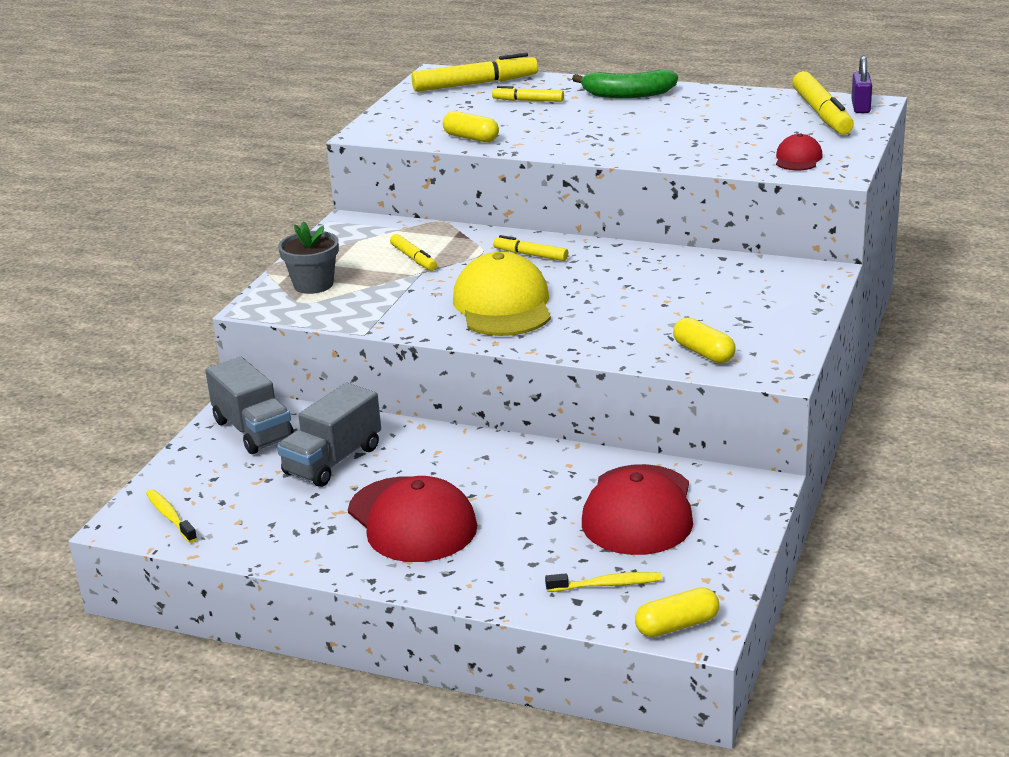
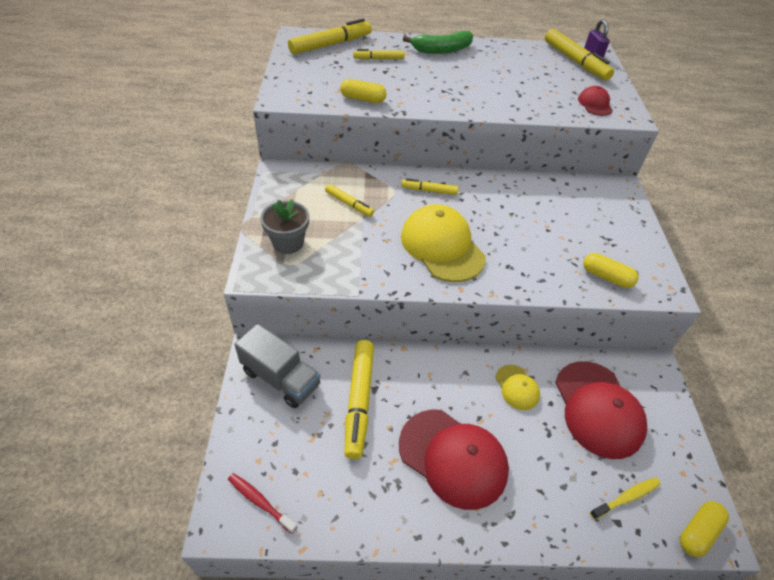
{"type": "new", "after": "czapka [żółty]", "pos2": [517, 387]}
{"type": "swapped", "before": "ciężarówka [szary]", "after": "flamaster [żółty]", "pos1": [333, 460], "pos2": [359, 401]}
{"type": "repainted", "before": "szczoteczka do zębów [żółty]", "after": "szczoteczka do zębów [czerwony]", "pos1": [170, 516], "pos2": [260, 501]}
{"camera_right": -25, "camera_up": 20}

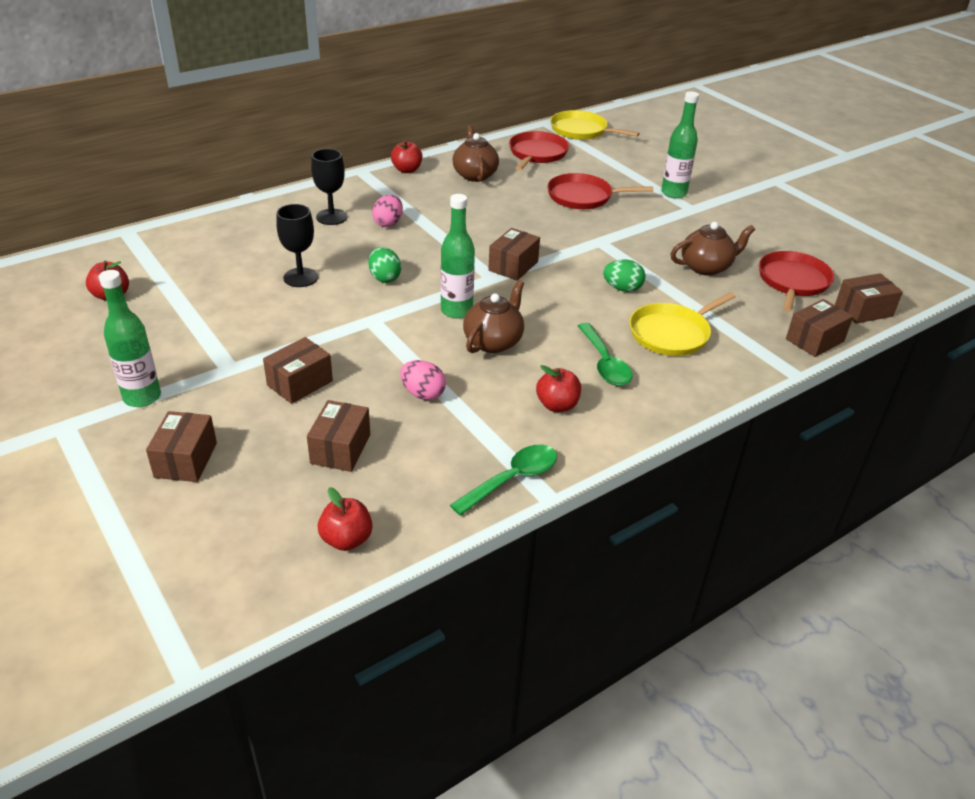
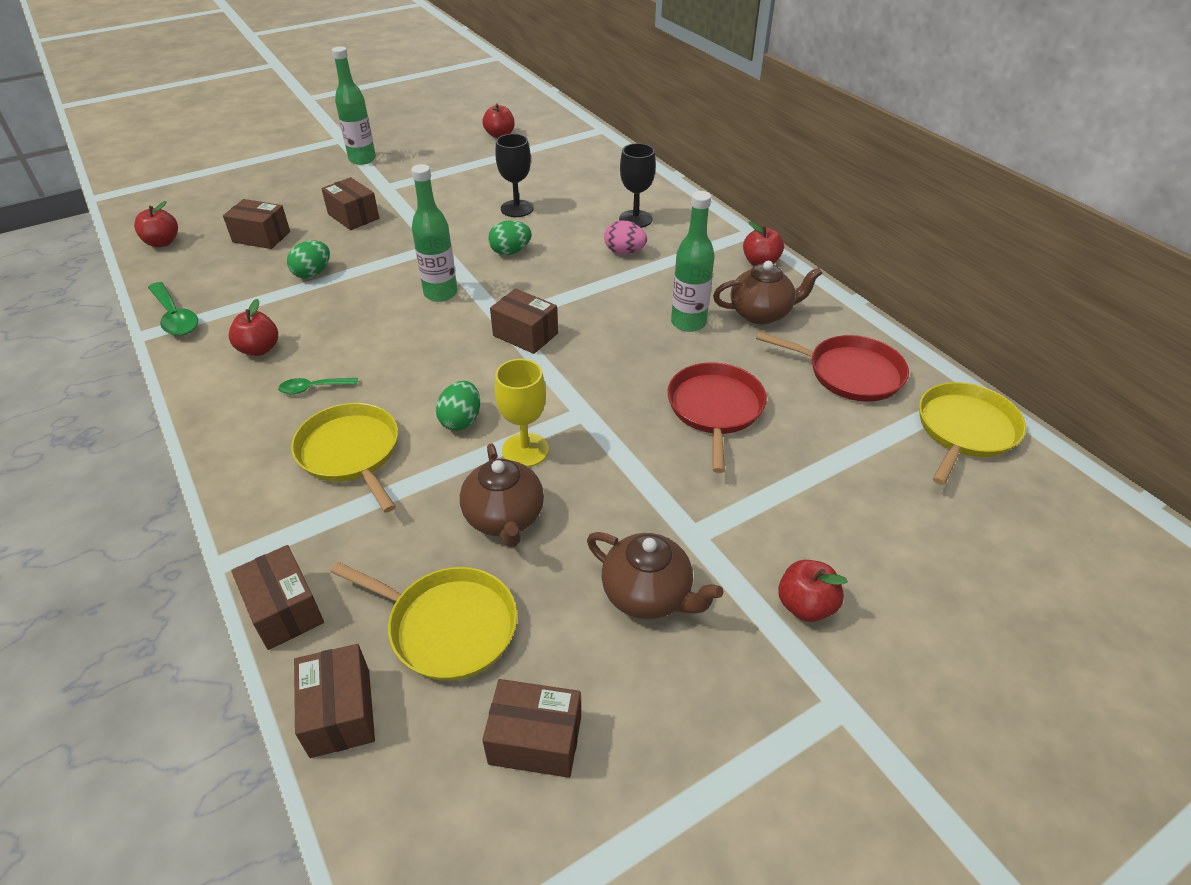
{"type": "new", "after": "kielich [żółty]", "pos2": [525, 450]}
{"type": "new", "after": "jabłko [czerwony]", "pos2": [805, 605]}
{"type": "shifted", "before": "pudełko [brązowy]", "pos1": [186, 460], "pos2": [535, 740]}
{"type": "shifted", "before": "imbryk [brązowy]", "pos1": [493, 342], "pos2": [648, 595]}
{"type": "shifted", "before": "butelka [zielony]", "pos1": [673, 193], "pos2": [688, 323]}
{"type": "repainted", "before": "jajko [różowy]", "after": "jajko [zielony]", "pos1": [423, 394], "pos2": [313, 273]}
{"type": "repainted", "before": "patelnia [czerwony]", "after": "patelnia [żółty]", "pos1": [792, 281], "pos2": [447, 626]}
{"type": "scaled", "before": "łyżka [zielony]", "pos1": [604, 363], "pos2": [313, 388], "scale": 0.61}
{"camera_right": 95, "camera_up": 5}

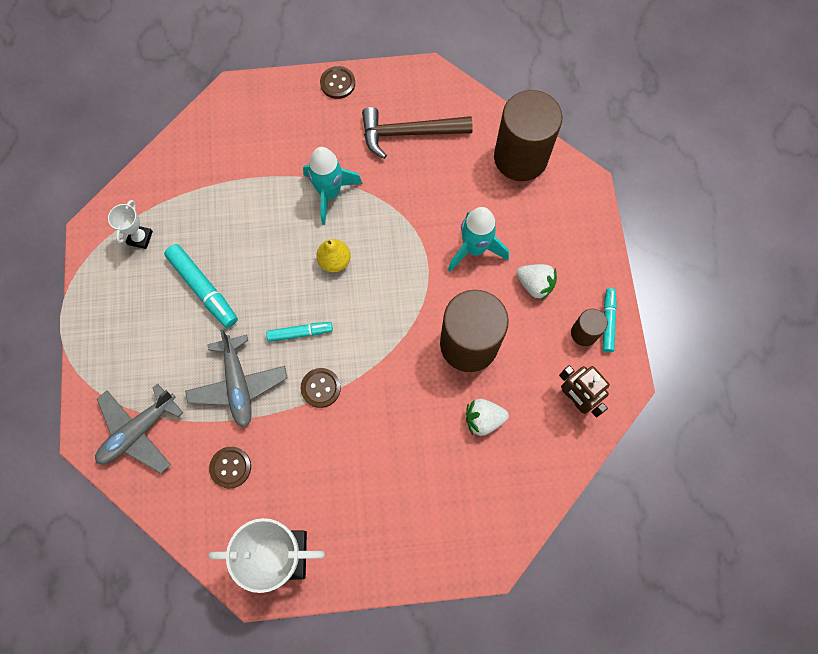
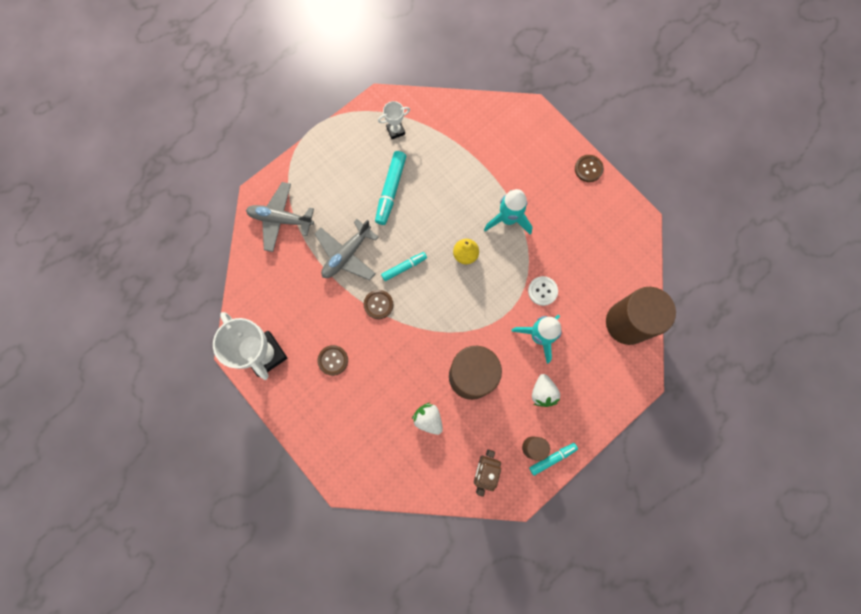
{"type": "gone", "before": "młotek [brązowy]", "pos1": [409, 133]}
{"type": "new", "after": "guzik [biały]", "pos2": [542, 291]}
{"type": "shifted", "before": "guzik [brązowy]", "pos1": [230, 467], "pos2": [333, 360]}
{"type": "rotated", "before": "flamaster [turkusowy]", "pos1": [300, 333], "pos2": [404, 267], "turn": -75}
{"camera_right": 55, "camera_up": 5}

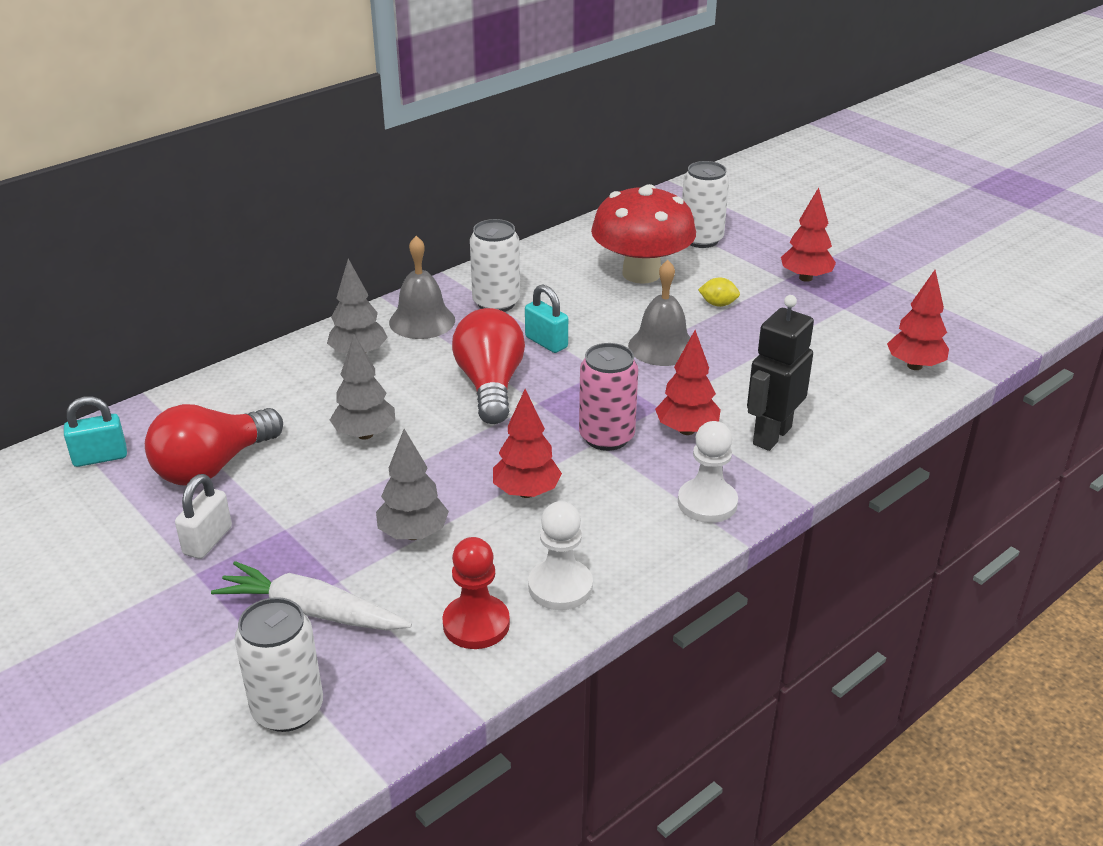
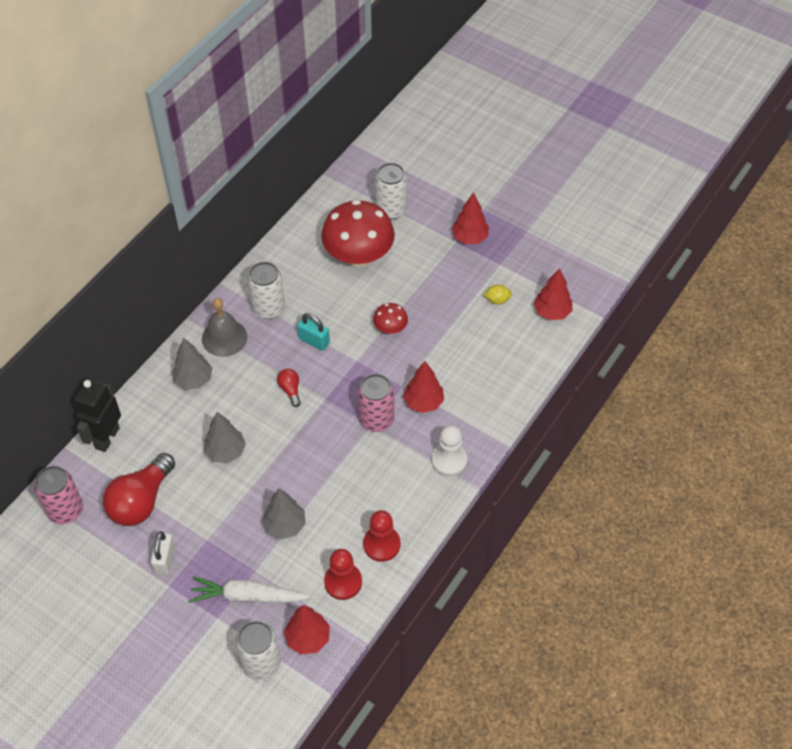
{"type": "shifted", "before": "drzewko [czerwony]", "pos1": [526, 492], "pos2": [308, 638]}
{"type": "shifted", "before": "cytryna [żółty]", "pos1": [718, 304], "pos2": [497, 300]}
{"type": "shifted", "before": "robot [czarny]", "pos1": [771, 435], "pos2": [106, 438]}
{"type": "swapped", "before": "kłódka [turkusowy]", "after": "puszka [różowy]", "pos1": [100, 457], "pos2": [65, 510]}
{"type": "swapped", "before": "dzwonek [szary]", "after": "grzyb [czerwony]", "pos1": [662, 347], "pos2": [390, 328]}
{"type": "repainted", "before": "pionek [biały]", "after": "pionek [czerwony]", "pos1": [560, 587], "pos2": [381, 544]}
{"type": "scaled", "before": "żarówka [czerwony]", "pos1": [490, 385], "pos2": [290, 390], "scale": 0.46}
{"camera_right": -15, "camera_up": 20}

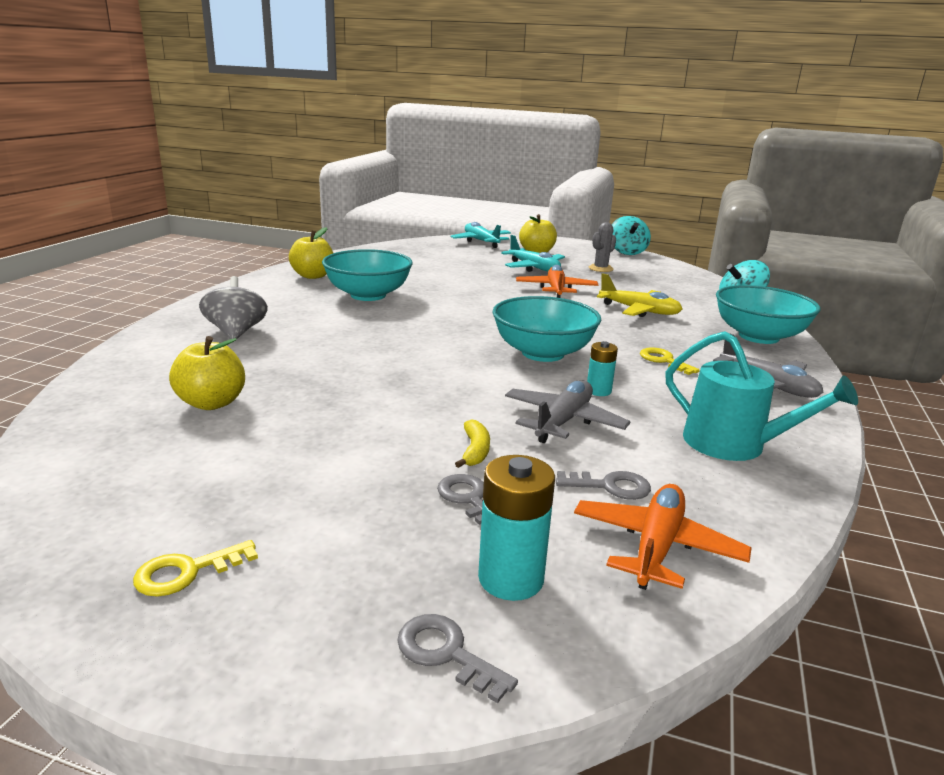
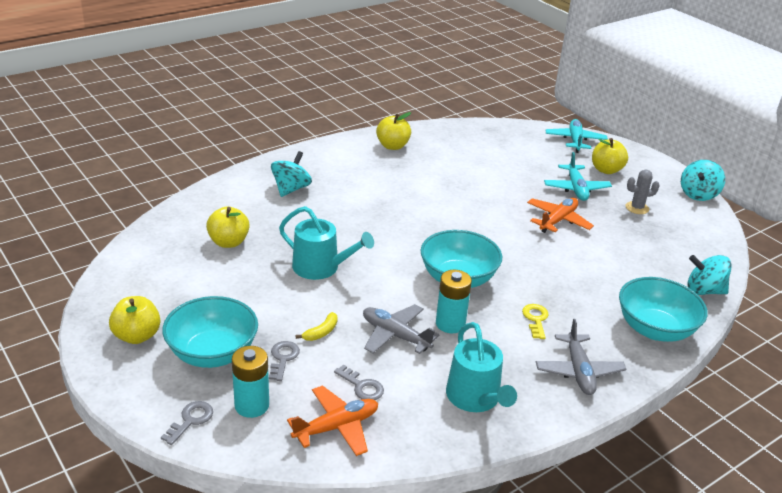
{"type": "gone", "before": "samolot [żółty]", "pos1": [639, 311]}
{"type": "new", "after": "konewka [turkusowy]", "pos2": [321, 267]}
{"type": "shifted", "before": "miska [turkusowy]", "pos1": [368, 295], "pos2": [212, 353]}
{"type": "swapped", "before": "klucz [żółty]", "after": "jabłko [żółty]", "pos1": [187, 572], "pos2": [137, 336]}
{"type": "repainted", "before": "bączek [szary]", "after": "bączek [turkusowy]", "pos1": [236, 332], "pos2": [291, 189]}
{"type": "rotated", "before": "klucz [szary]", "pos1": [446, 653], "pos2": [190, 420], "turn": 45}
{"type": "rotated", "before": "samolot [szary]", "pos1": [563, 421], "pos2": [395, 335], "turn": -120}
{"type": "scaled", "before": "bateria [turkusowy]", "pos1": [598, 391], "pos2": [450, 324], "scale": 1.64}
{"camera_right": 35, "camera_up": 10}

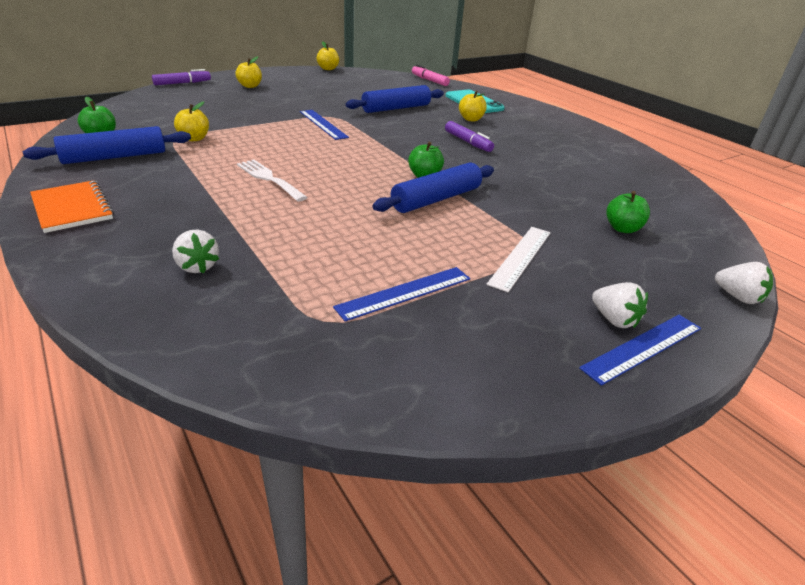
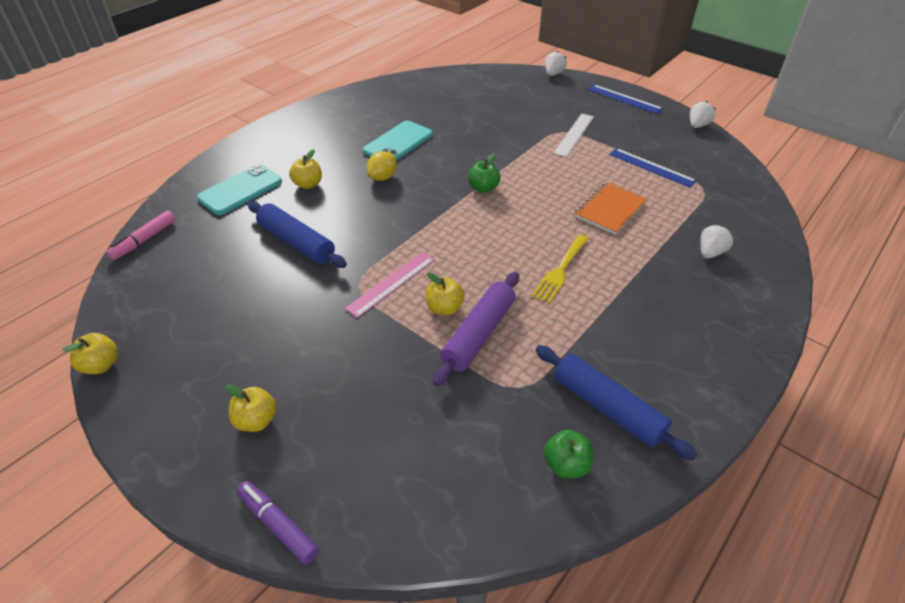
{"type": "gone", "before": "wałek do ciasta [niebieski]", "pos1": [436, 199]}
{"type": "gone", "before": "jabłko [zielony]", "pos1": [622, 228]}
{"type": "new", "after": "telefon [turkusowy]", "pos2": [398, 143]}
{"type": "new", "after": "wałek do ciasta [fioletowy]", "pos2": [478, 334]}
{"type": "shifted", "before": "zeszyt [pomarańczowy]", "pos1": [72, 208], "pos2": [610, 210]}
{"type": "shifted", "before": "jabłko [żółty]", "pos1": [194, 138], "pos2": [444, 308]}
{"type": "shifted", "before": "truskawka [biały]", "pos1": [614, 320], "pos2": [698, 125]}
{"type": "swapped", "before": "flamaster [fioletowy]", "after": "cytryna [żółty]", "pos1": [468, 142], "pos2": [383, 177]}
{"type": "repainted", "before": "widelec [biały]", "after": "widelec [żółty]", "pos1": [269, 178], "pos2": [560, 271]}
{"type": "repainted", "before": "linijka [niebieski]", "after": "linijka [różowy]", "pos1": [323, 124], "pos2": [391, 283]}
{"type": "rotated", "before": "linijka [biały]", "pos1": [521, 257], "pos2": [574, 134], "turn": -75}
{"camera_right": -105, "camera_up": 10}

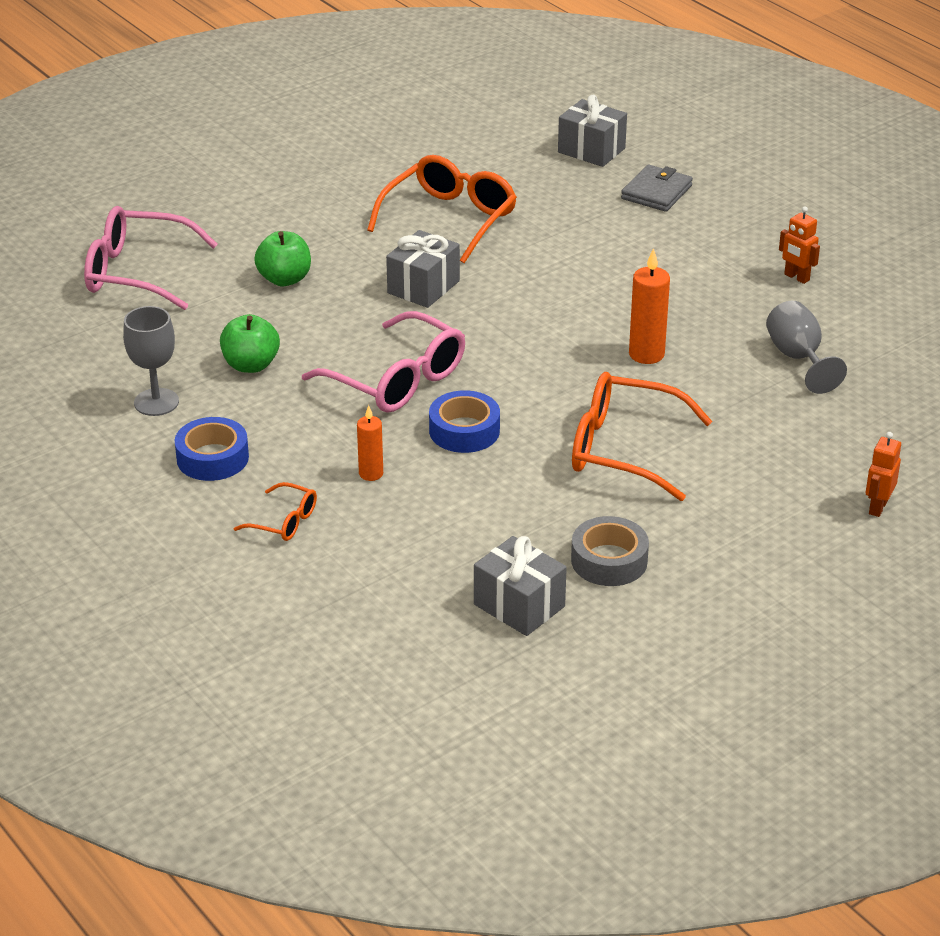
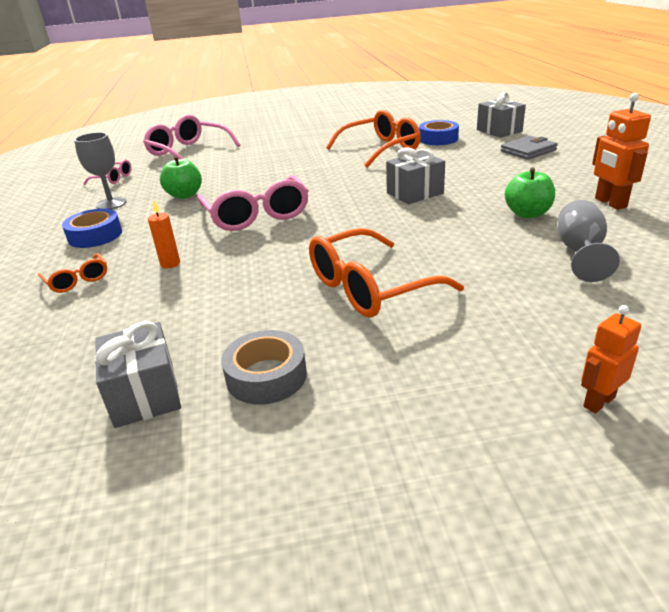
{"type": "gone", "before": "świeca [pomarańczowy]", "pos1": [646, 354]}
{"type": "new", "after": "okulary [różowy]", "pos2": [113, 179]}
{"type": "shifted", "before": "jabłko [zielony]", "pos1": [284, 279], "pos2": [527, 214]}
{"type": "shifted", "before": "prezent [szary]", "pos1": [423, 287], "pos2": [415, 193]}
{"type": "shifted", "before": "taśma klejąca [niebieski]", "pos1": [464, 431], "pos2": [438, 139]}
{"type": "rotated", "before": "okulary [pomarańczowy]", "pos1": [624, 449], "pos2": [370, 287], "turn": -75}
{"type": "scaled", "before": "robot [pomarańczowy]", "pos1": [796, 277], "pos2": [610, 203], "scale": 1.55}
{"camera_right": 30, "camera_up": -5}

